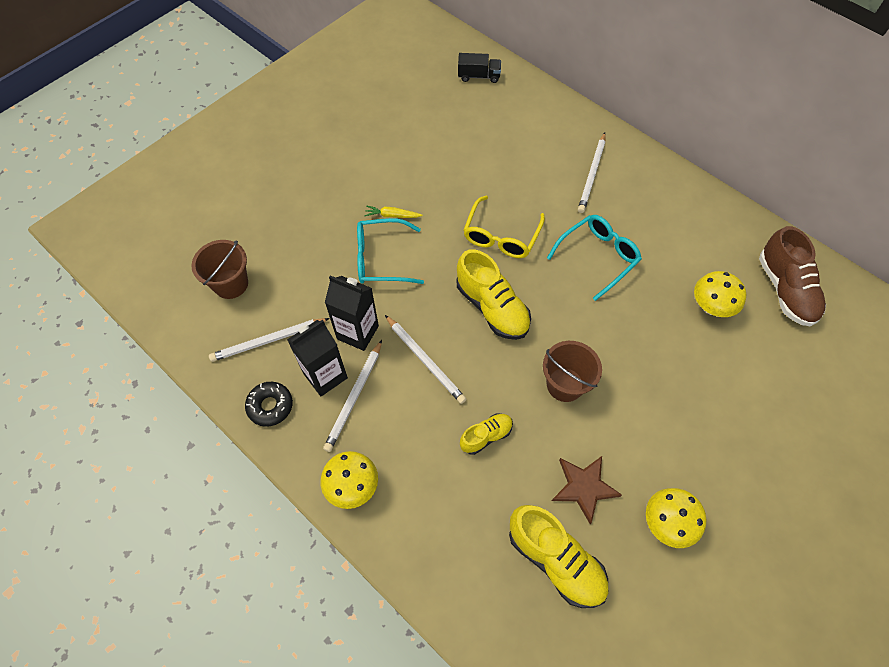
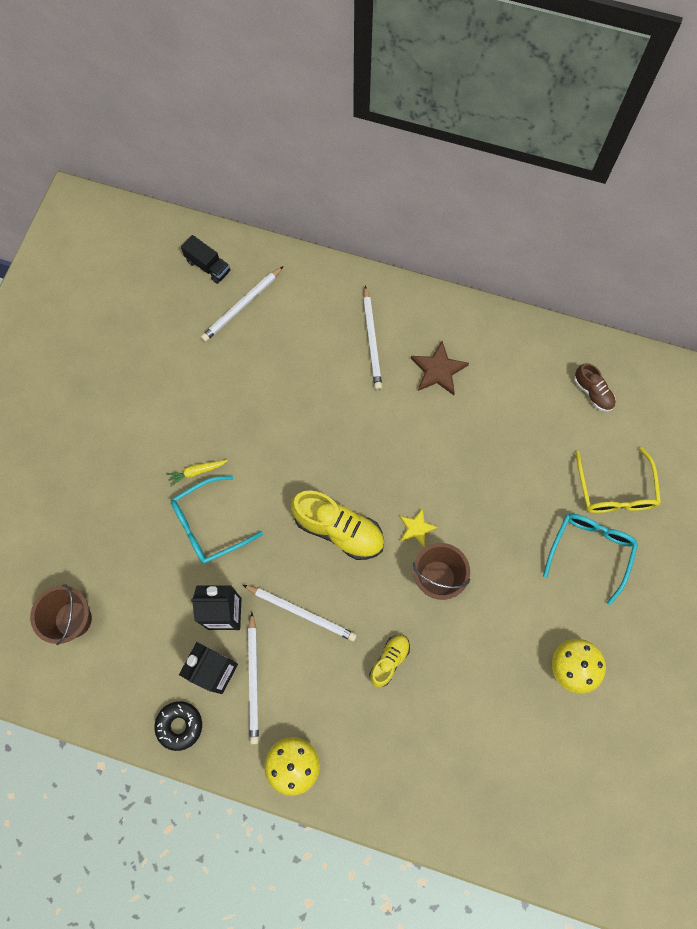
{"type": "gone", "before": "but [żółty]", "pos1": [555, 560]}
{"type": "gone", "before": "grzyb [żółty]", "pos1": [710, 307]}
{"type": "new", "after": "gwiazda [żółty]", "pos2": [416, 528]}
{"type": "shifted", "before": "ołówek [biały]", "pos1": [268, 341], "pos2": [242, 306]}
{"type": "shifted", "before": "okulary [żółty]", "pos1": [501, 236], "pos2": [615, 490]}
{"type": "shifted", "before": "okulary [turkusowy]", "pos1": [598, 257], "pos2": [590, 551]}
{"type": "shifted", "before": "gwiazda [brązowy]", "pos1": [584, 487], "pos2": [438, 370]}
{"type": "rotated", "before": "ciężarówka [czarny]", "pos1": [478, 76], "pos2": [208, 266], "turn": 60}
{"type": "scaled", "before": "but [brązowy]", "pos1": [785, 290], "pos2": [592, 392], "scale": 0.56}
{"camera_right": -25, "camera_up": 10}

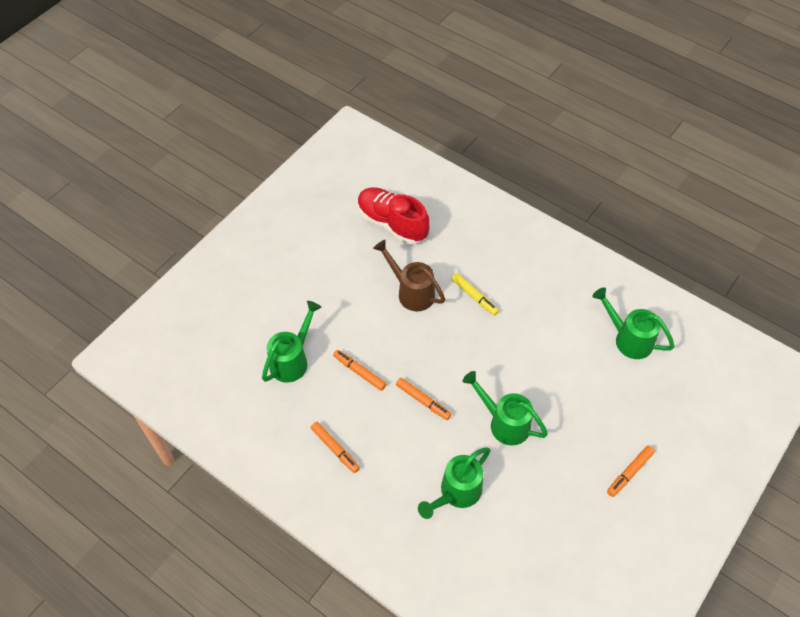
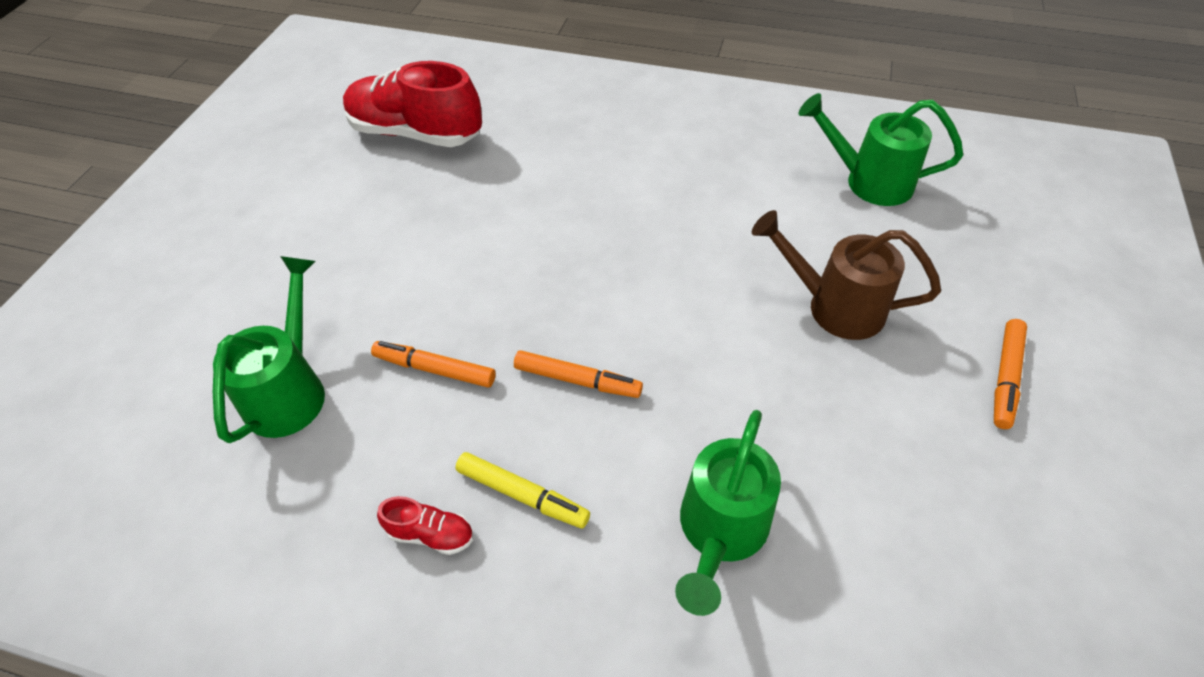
{"type": "gone", "before": "konewka [zielony]", "pos1": [504, 423]}
{"type": "shifted", "before": "konewka [brązowy]", "pos1": [411, 292], "pos2": [834, 307]}
{"type": "shifted", "before": "flamaster [żółty]", "pos1": [474, 296], "pos2": [522, 495]}
{"type": "swapped", "before": "flamaster [pomarańczowy]", "after": "but [czerwony]", "pos1": [335, 449], "pos2": [431, 534]}
{"camera_right": -20, "camera_up": -5}

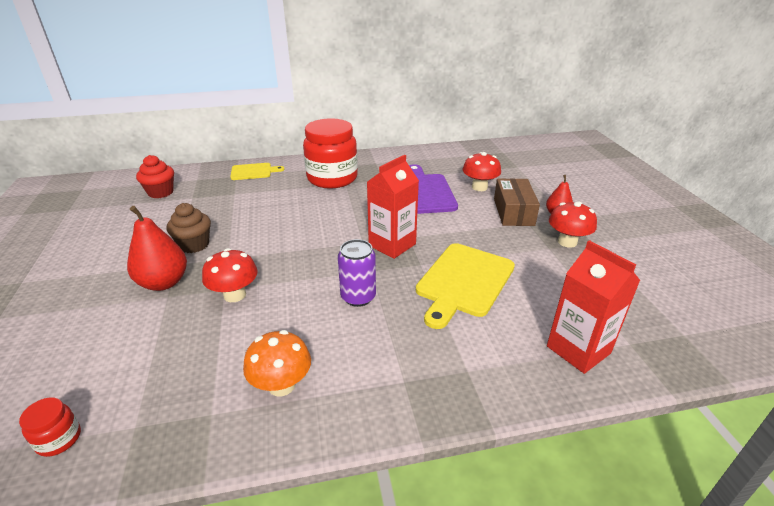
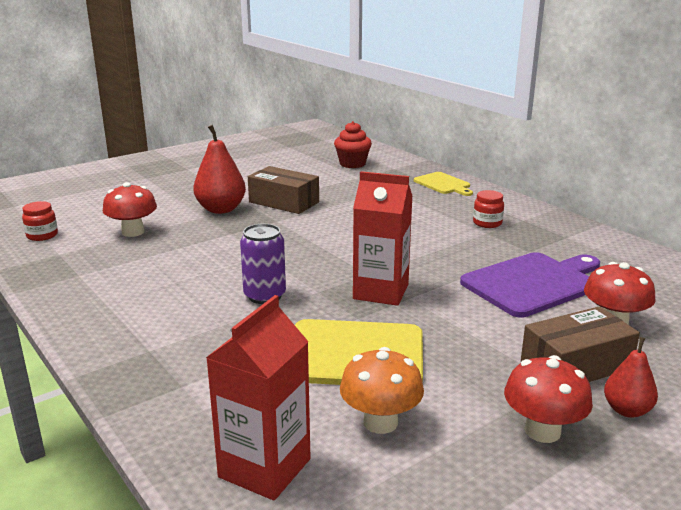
{"type": "shifted", "before": "grzyb [czerwony]", "pos1": [235, 295], "pos2": [133, 232]}
{"type": "shifted", "before": "grzyb [pomarańczowy]", "pos1": [281, 385], "pos2": [380, 422]}
{"type": "swapped", "before": "muffinka [brązowy]", "after": "pudełko [brązowy]", "pos1": [194, 245], "pos2": [284, 202]}
{"type": "scaled", "before": "słoik [czerwony]", "pos1": [332, 178], "pos2": [487, 223], "scale": 0.41}
{"camera_right": 65, "camera_up": -10}

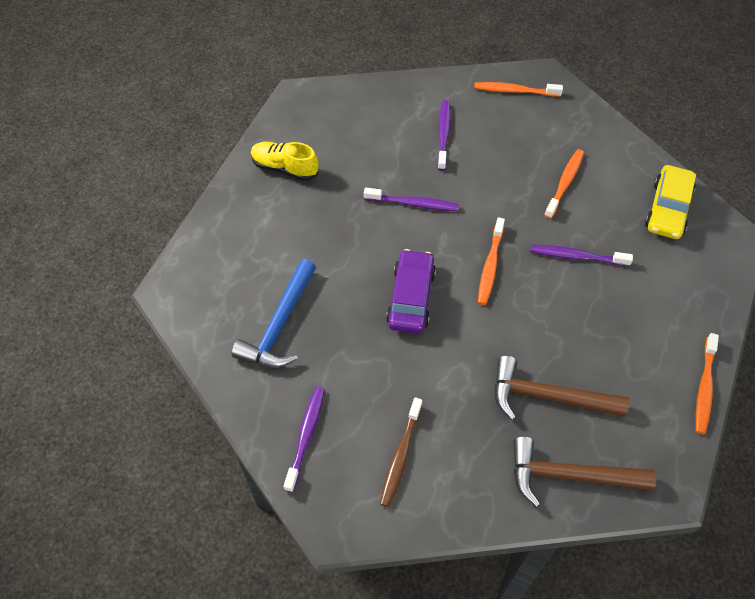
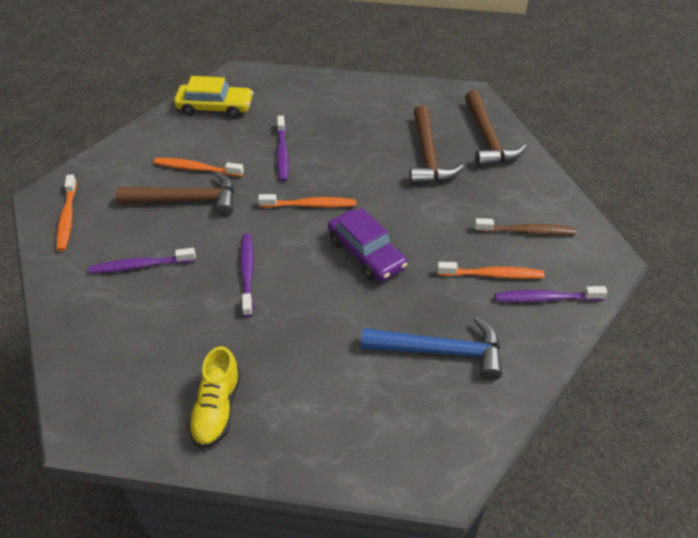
{"type": "new", "after": "młotek [brązowy]", "pos2": [186, 200]}
{"type": "shifted", "before": "szczoteczka do zębów [pomarańczowy]", "pos1": [704, 388], "pos2": [492, 275]}
{"type": "rotated", "before": "samochód [fioletowy]", "pos1": [411, 297], "pos2": [366, 253], "turn": -120}
{"camera_right": -105, "camera_up": -10}

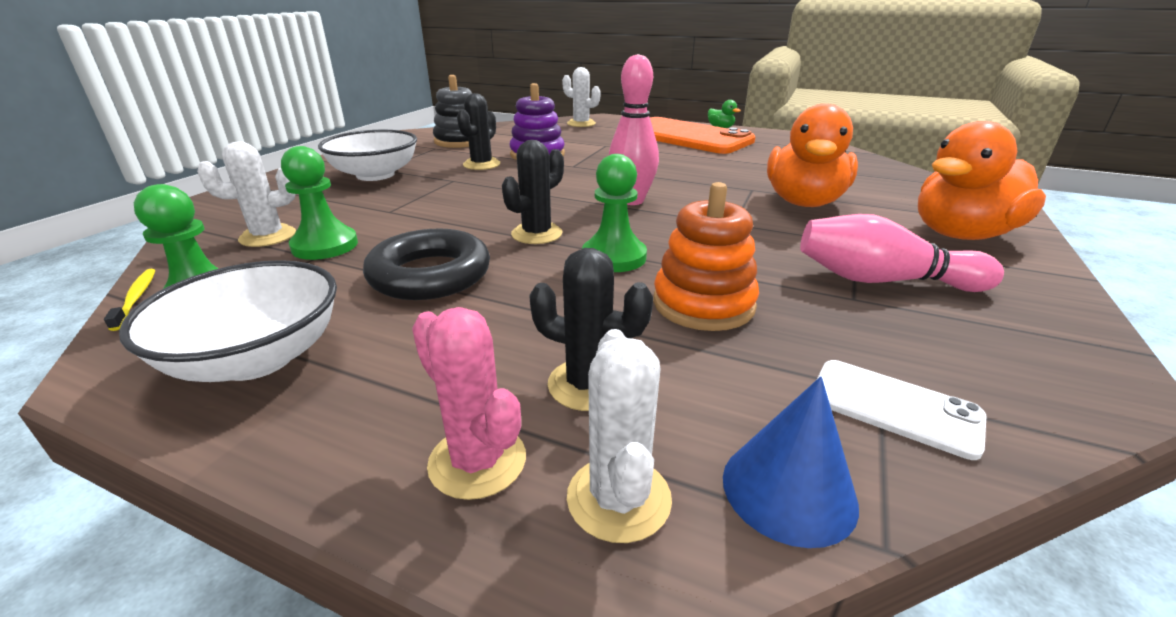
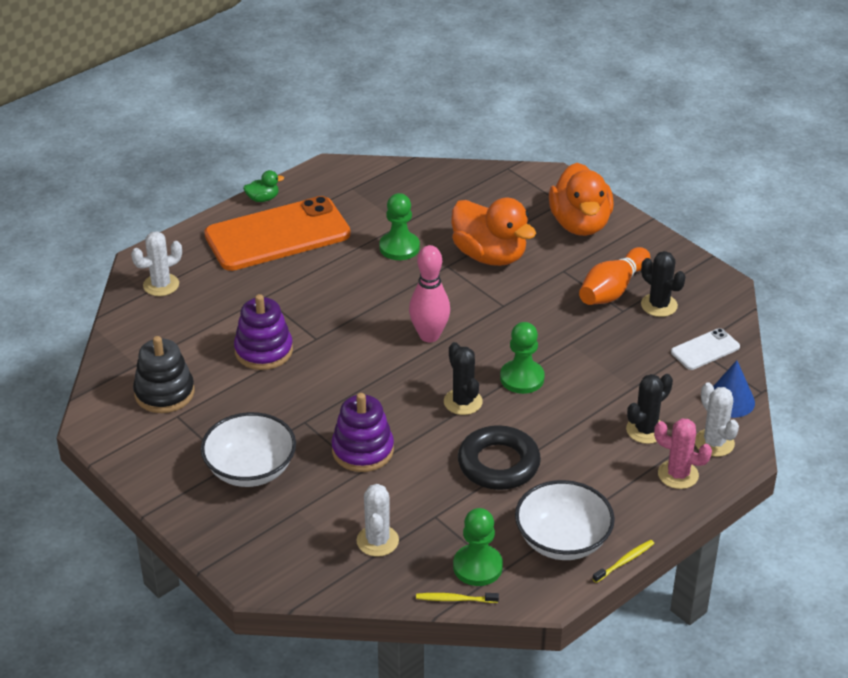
{"type": "gone", "before": "zabawka nakładanka [pomarańczowy]", "pos1": [703, 304]}
{"type": "new", "after": "zabawka nakładanka [fioletowy]", "pos2": [362, 450]}
{"type": "new", "after": "szczoteczka do zębów [żółty]", "pos2": [625, 561]}
{"type": "shifted", "before": "pionek [zielony]", "pos1": [325, 246], "pos2": [399, 247]}
{"type": "shifted", "before": "kaktus [czarny]", "pos1": [481, 164], "pos2": [659, 305]}
{"type": "repainted", "before": "kręgiel [różowy]", "after": "kręgiel [pomarańczowy]", "pos1": [882, 280], "pos2": [612, 290]}
{"type": "rotated", "before": "kaktus [różowy]", "pos1": [477, 461], "pos2": [678, 474], "turn": 45}
{"type": "rotated", "before": "kaktus [biały]", "pos1": [618, 498], "pos2": [714, 443], "turn": 45}
{"camera_right": -65, "camera_up": 10}

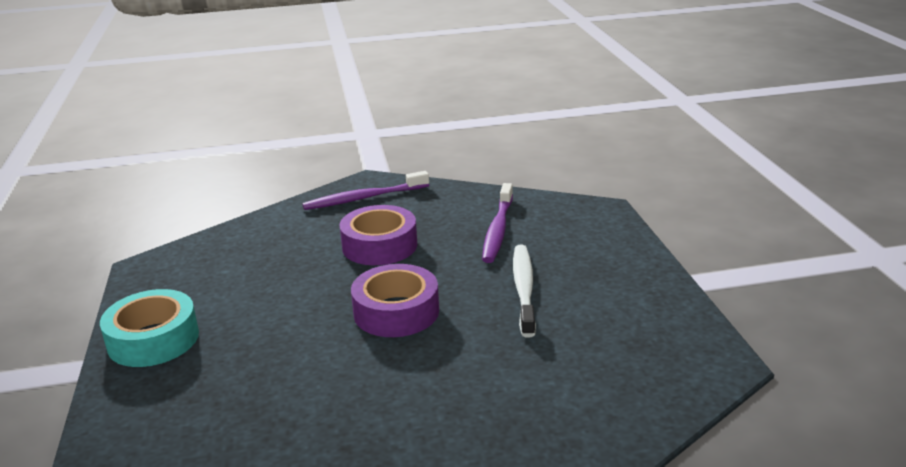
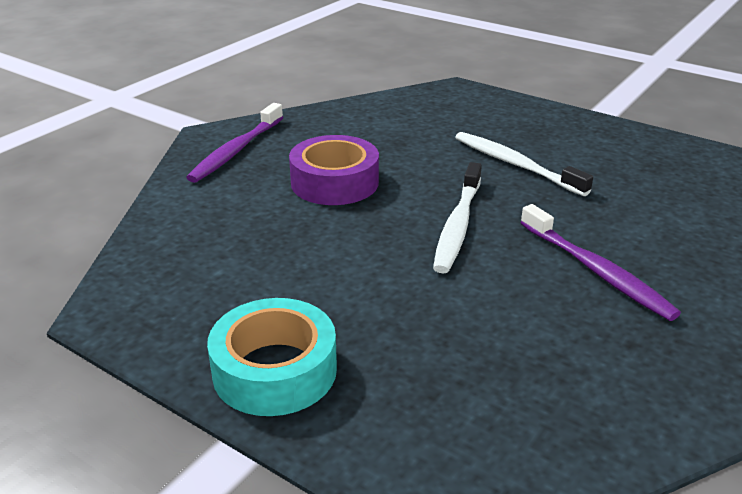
{"type": "shifted", "before": "szczoteczka do zębów [fioletowy]", "pos1": [497, 230], "pos2": [596, 271]}
{"type": "swapped", "before": "taśma klejąca [fioletowy]", "after": "szczoteczka do zębów [biały]", "pos1": [396, 312], "pos2": [457, 225]}
{"camera_right": -45, "camera_up": 5}

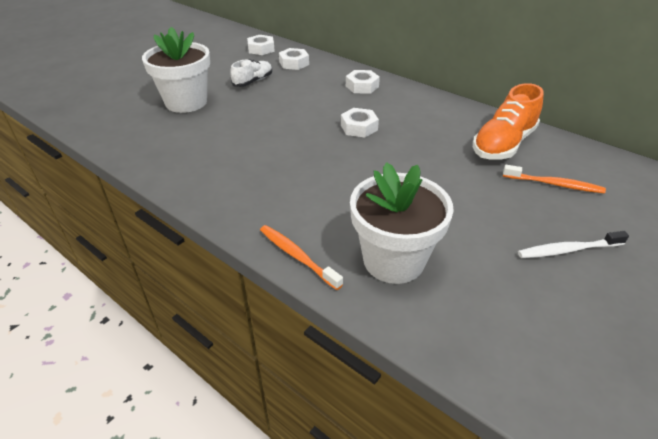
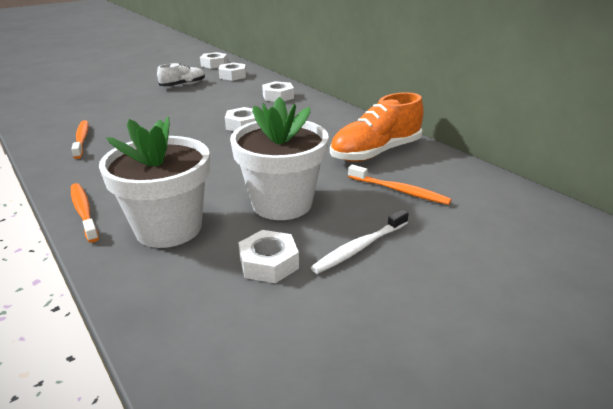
{"type": "new", "after": "szczoteczka do zębów [pomarańczowy]", "pos2": [82, 139]}
{"type": "new", "after": "nakrętka [biały]", "pos2": [269, 263]}
{"type": "shifted", "before": "doniczka [biały]", "pos1": [186, 102], "pos2": [282, 203]}
{"type": "rotated", "before": "szczoteczka do zębów [biały]", "pos1": [568, 250], "pos2": [359, 247], "turn": -45}
{"camera_right": 15, "camera_up": -10}

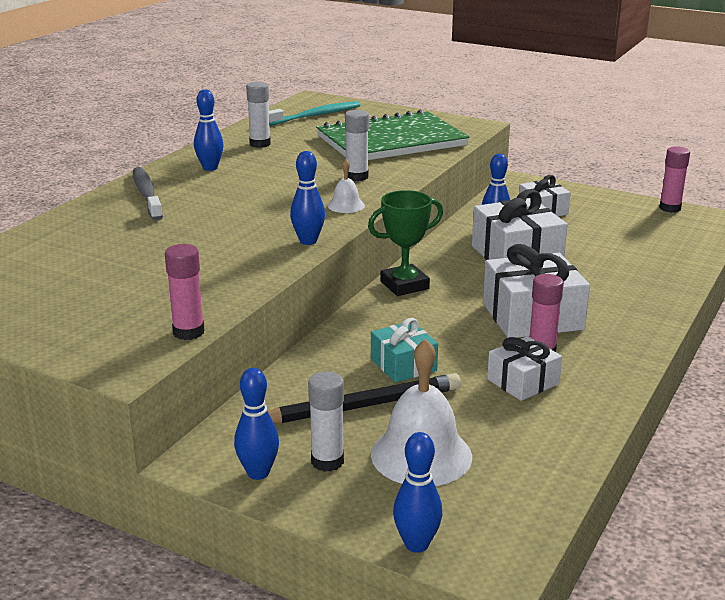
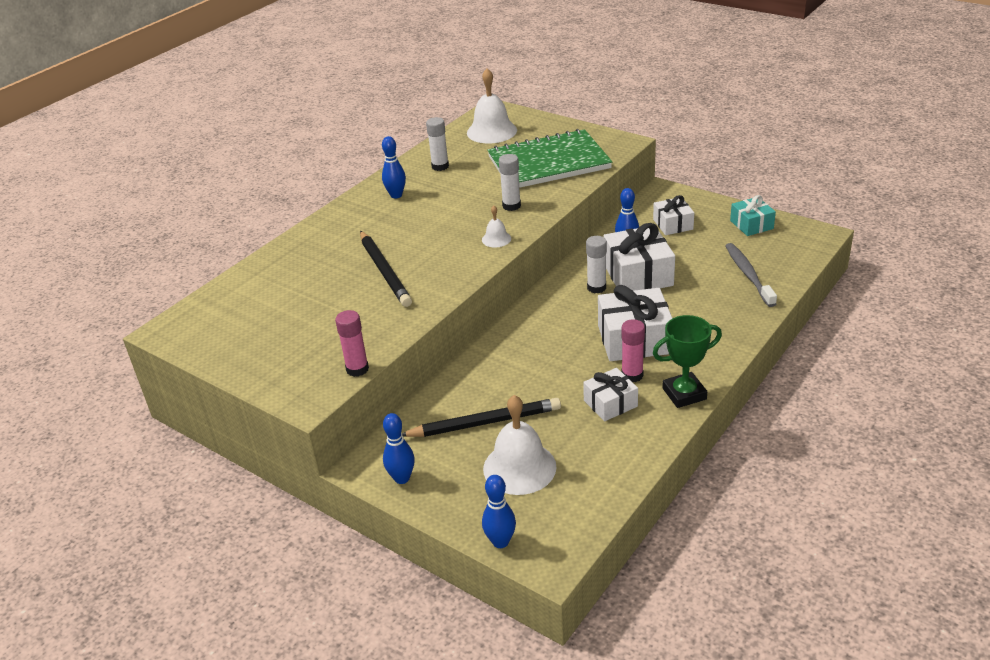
{"type": "gone", "before": "kręgiel [niebieski]", "pos1": [308, 241]}
{"type": "gone", "before": "klej w sztyfcie [różowy]", "pos1": [670, 208]}
{"type": "new", "after": "ołówek [czarny]", "pos2": [384, 271]}
{"type": "shifted", "before": "szczoteczka do zębów [szary]", "pos1": [147, 194], "pos2": [748, 274]}
{"type": "shifted", "before": "klej w sztyfcie [biały]", "pos1": [327, 461], "pos2": [596, 287]}
{"type": "shifted", "before": "puchar [zielony]", "pos1": [404, 285], "pos2": [684, 394]}
{"type": "shifted", "before": "prezent [turkusowy]", "pos1": [403, 365], "pos2": [751, 225]}
{"type": "swapped", "before": "szczoteczka do zębów [turkusowy]", "after": "dzwonek [biały]", "pos1": [315, 116], "pos2": [491, 131]}
{"camera_right": 10, "camera_up": 10}

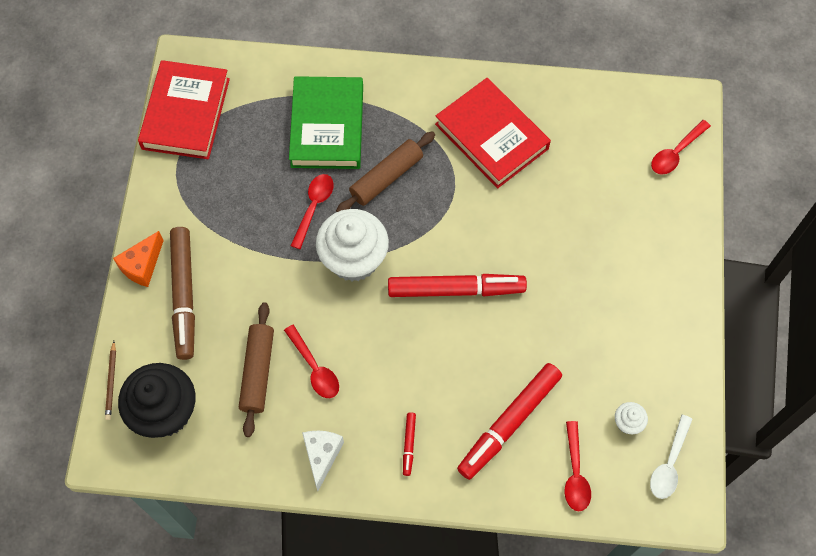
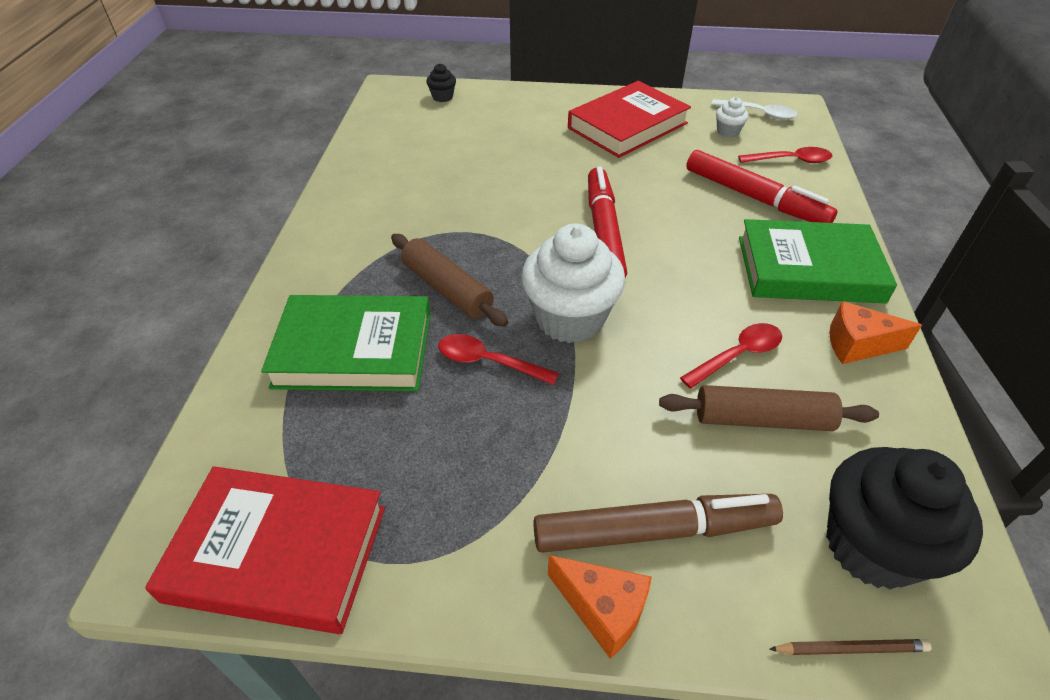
{"type": "shifted", "before": "książka [czerwony]", "pos1": [491, 136], "pos2": [627, 126]}
{"type": "swapped", "before": "flamaster [czerwony]", "after": "książka [zielony]", "pos1": [409, 445], "pos2": [809, 269]}
{"type": "swapped", "before": "łyżka [czerwony]", "after": "muffinka [czarny]", "pos1": [676, 153], "pos2": [442, 97]}
{"type": "repainted", "before": "ser [biały]", "after": "ser [pomarańczowy]", "pos1": [322, 456], "pos2": [857, 345]}
{"camera_right": -90, "camera_up": -20}

